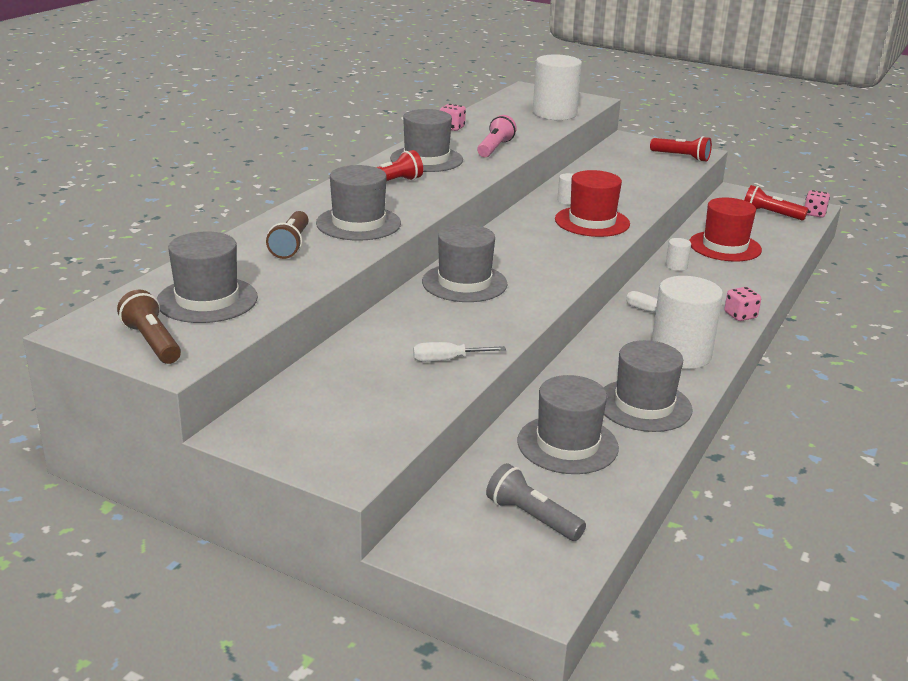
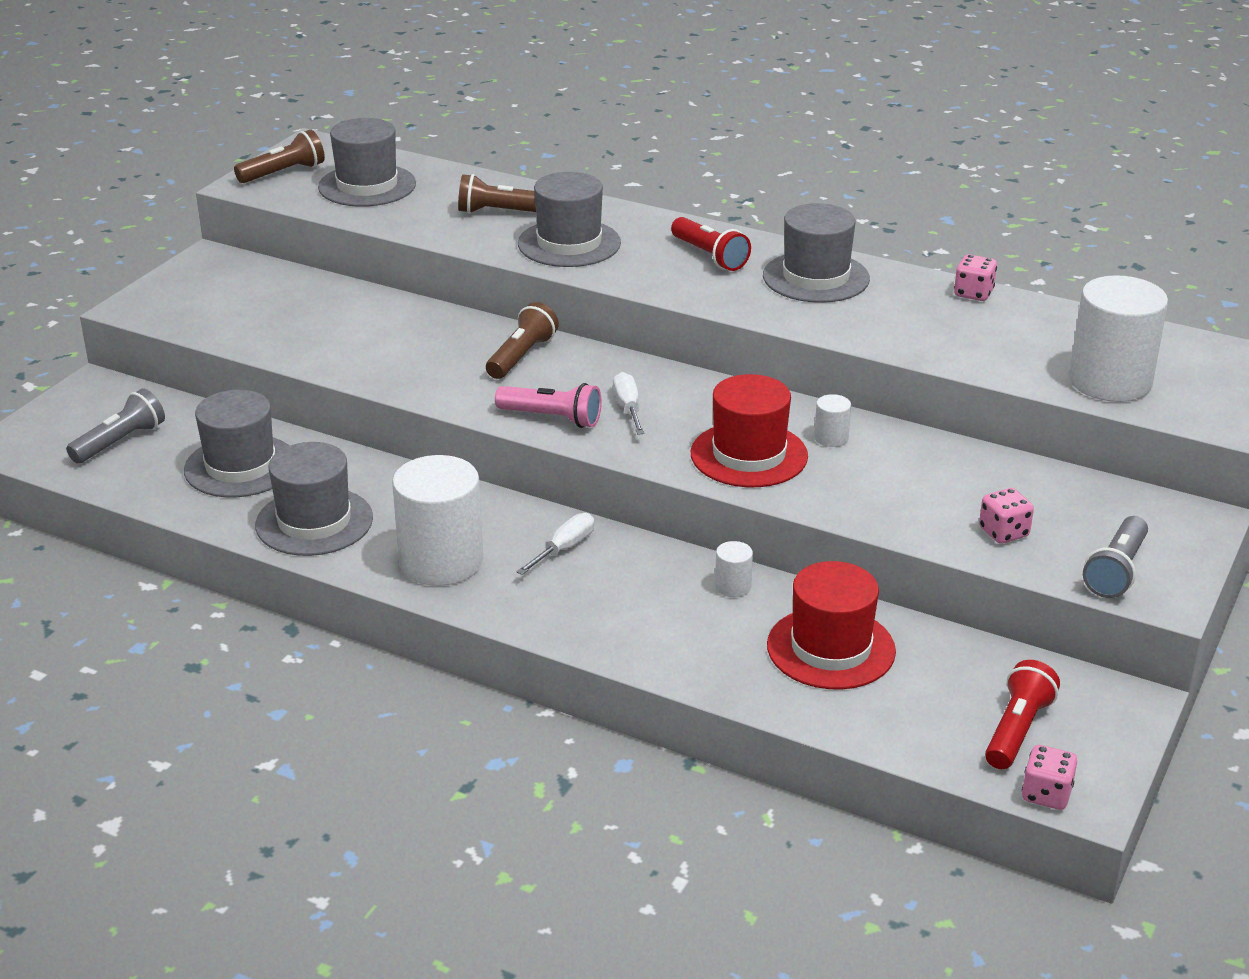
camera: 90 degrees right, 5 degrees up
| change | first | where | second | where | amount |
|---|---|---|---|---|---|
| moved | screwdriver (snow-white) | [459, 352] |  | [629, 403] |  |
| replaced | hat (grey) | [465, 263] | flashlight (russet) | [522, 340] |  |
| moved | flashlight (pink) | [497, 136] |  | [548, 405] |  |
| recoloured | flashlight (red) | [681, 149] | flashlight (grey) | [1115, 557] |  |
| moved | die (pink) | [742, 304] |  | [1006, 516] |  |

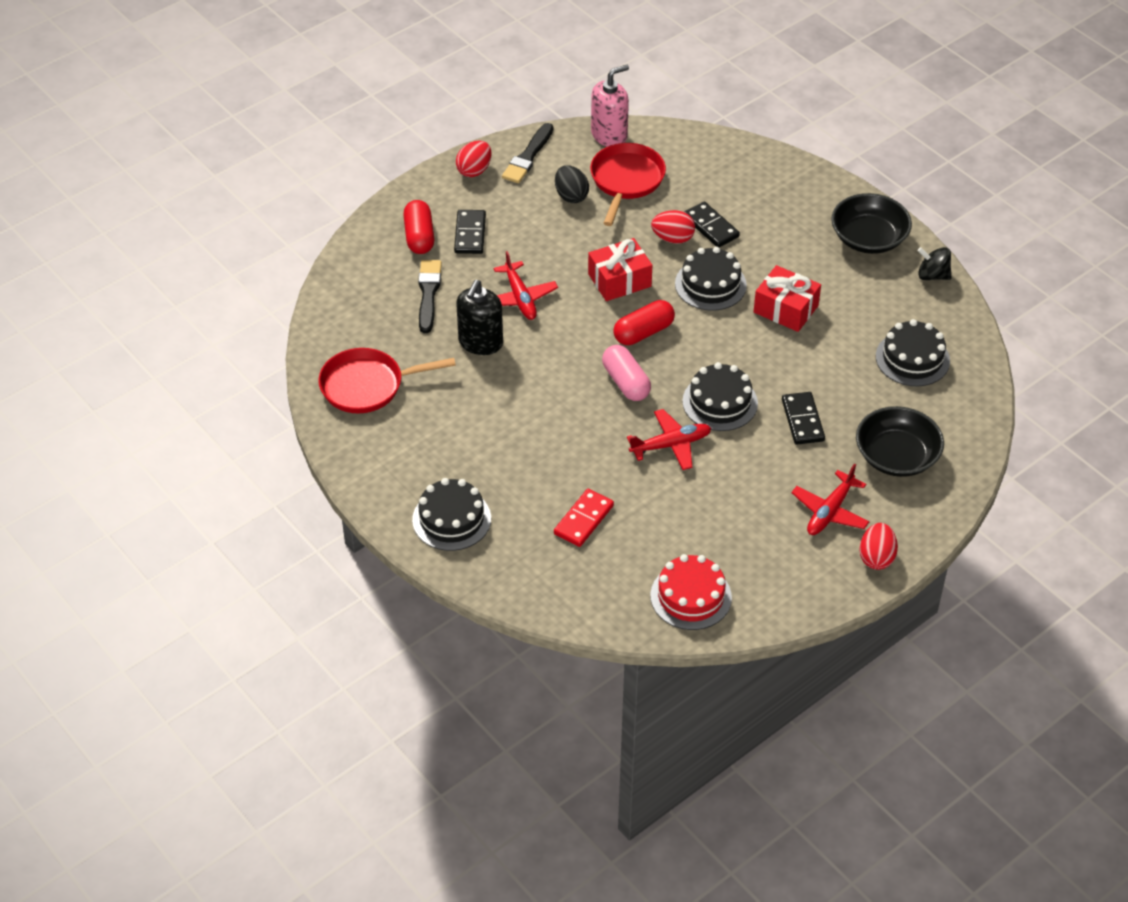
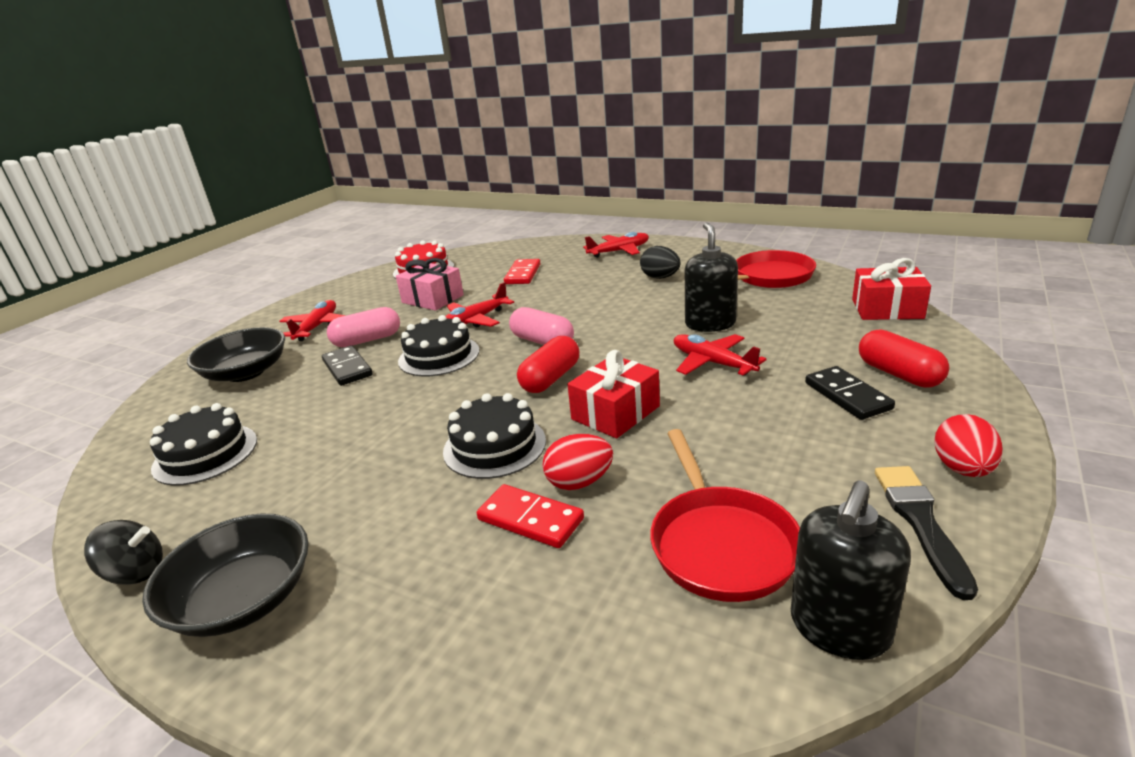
camera: 160 degrees right, 20 degrees down
| change | first | where | second | where | amount |
|---|---|---|---|---|---|
| replaced | layer cake (black) | [451, 514] | aeroplane (red) | [616, 245] |  |
| removed | paintbrush (black) | [430, 296] |  |  |  |
| moved | toy egg (black) | [572, 184] |  | [660, 262] |  |
| recoloured | pump bottle (pink) | [610, 106] | pump bottle (black) | [851, 570] |  |
| recoloured | domino (black) | [712, 224] | domino (red) | [530, 516] |  |
| moved | present (red) | [787, 298] |  | [891, 289] |  |
| removed | toy egg (red) | [878, 546] |  |  |  |
| added |  |  | capsule (pink) | [363, 327] |  |
| added |  |  | present (pink) | [430, 284] |  |

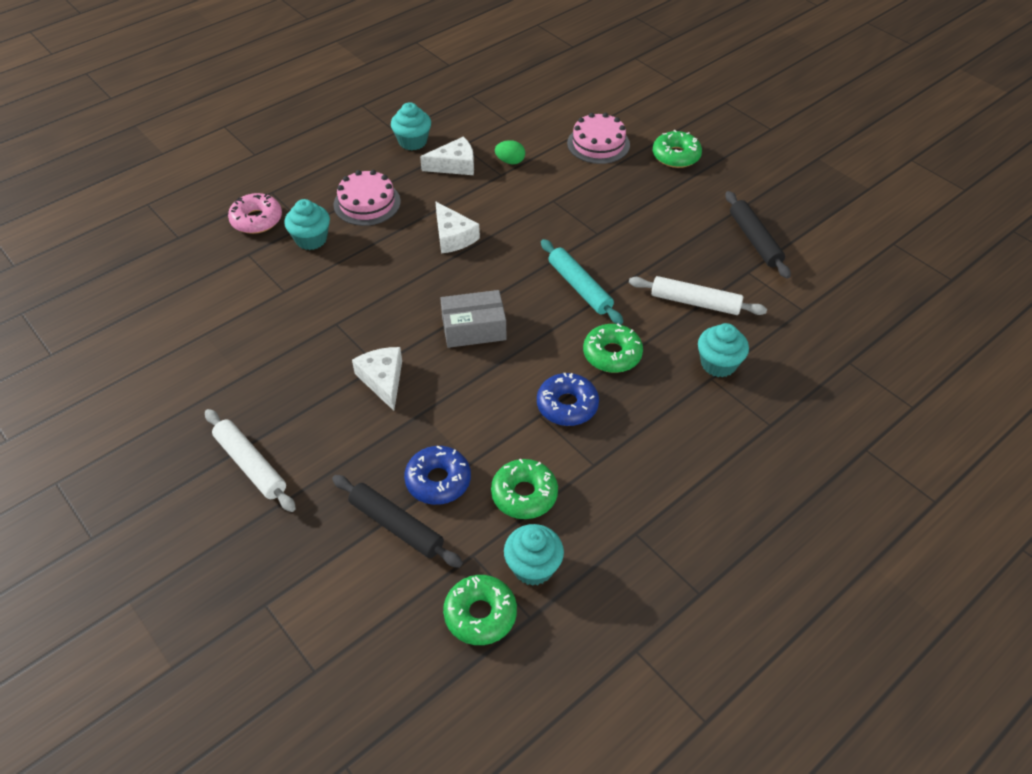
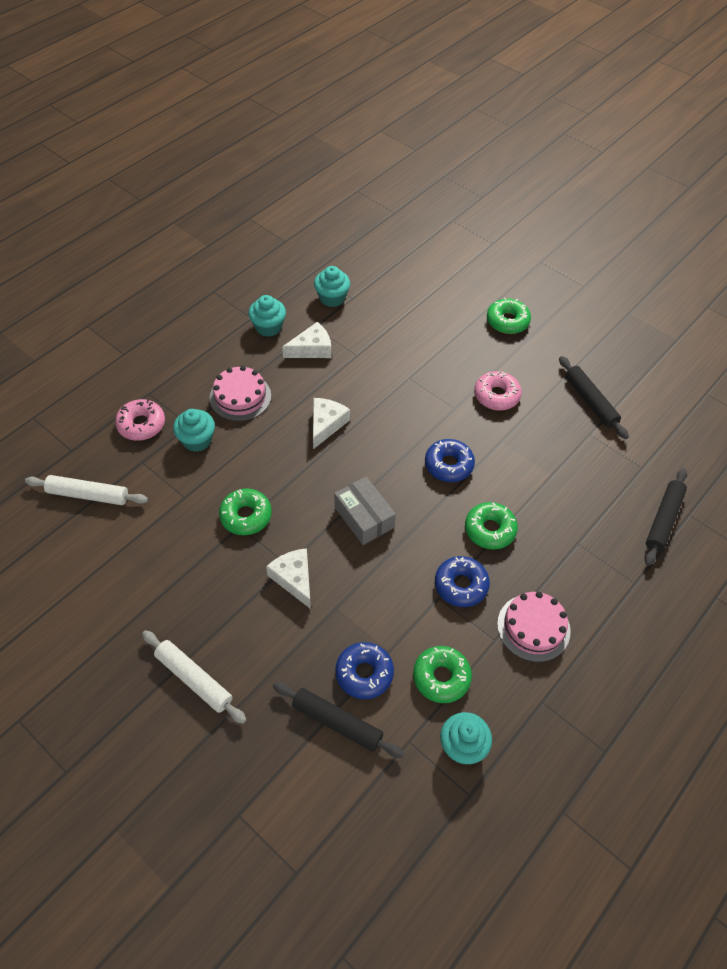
camera: 10 degrees left, 5 degrees up
| change | first | where | second | where | amount |
|---|---|---|---|---|---|
| turned | cheese wedge (snow-white) | [457, 227] |  | [331, 423] | 120 degrees counterclockwise |
| turned | parcel (grey) | [473, 319] |  | [365, 511] | 75 degrees clockwise |
| moved | doughnut (leaf-green) | [480, 610] |  | [245, 511] |  |
| removed | toy egg (leaf-green) | [510, 152] |  |  |  |
| replaced | dough roller (turquoise) | [582, 282] | doughnut (blue) | [450, 460] |  |
| moved | layer cake (pink) | [598, 138] |  | [534, 627] |  |
| moved | dough roller (snow-white) | [698, 295] |  | [86, 490] |  |
| moved | fairy cake (turquoise) | [723, 350] |  | [332, 286] |  |
| added |  |  | doughnut (pink) | [498, 391] |  |
| added |  |  | dough roller (black) | [666, 517] |  |

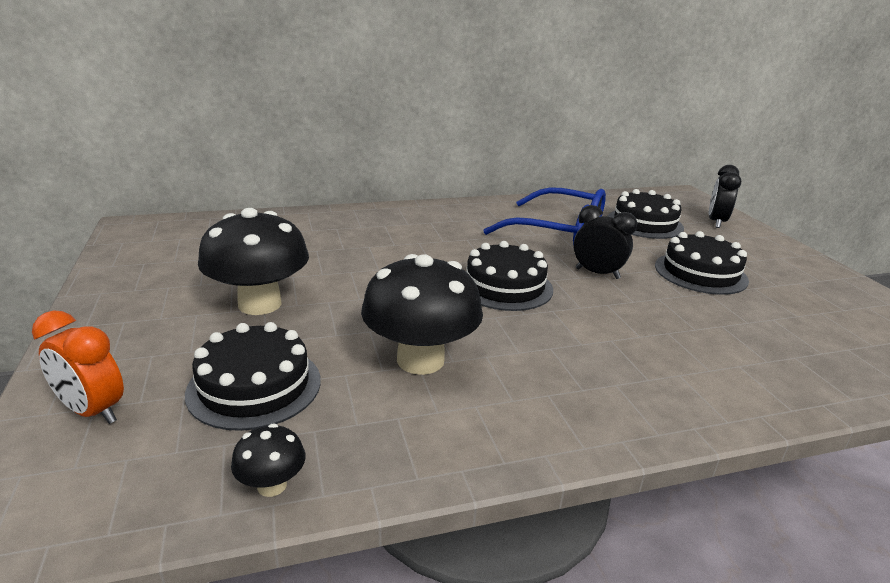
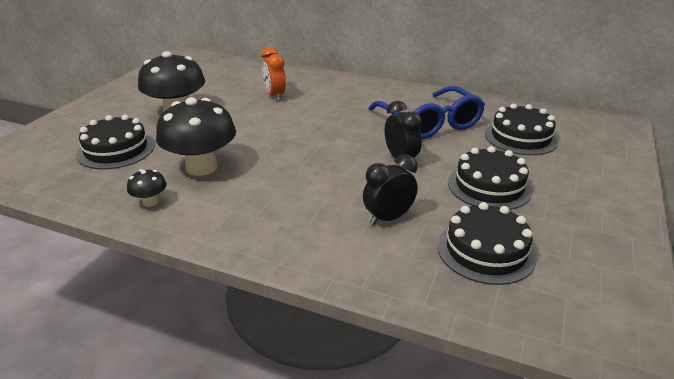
camera: 40 degrees right, 5 degrees up
| change | first | where | second | where | amount |
|---|---|---|---|---|---|
| moved | clock (orange-coloured) | [78, 367] |  | [274, 74] |  |
| moved | toadstool (black) | [268, 460] |  | [147, 188] |  |
| moved | layer cake (black) | [509, 276] |  | [487, 243] |  |
| moved | clock (black) | [725, 196] |  | [390, 190] |  |

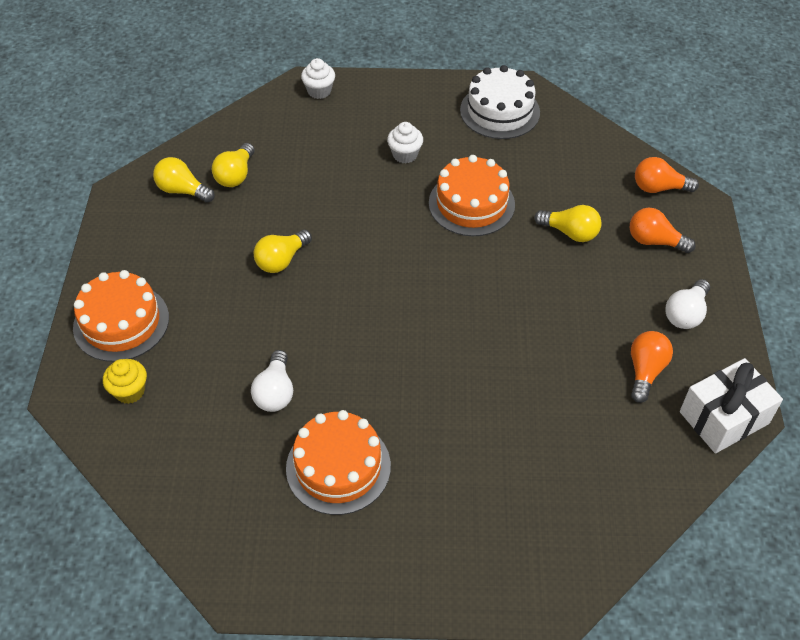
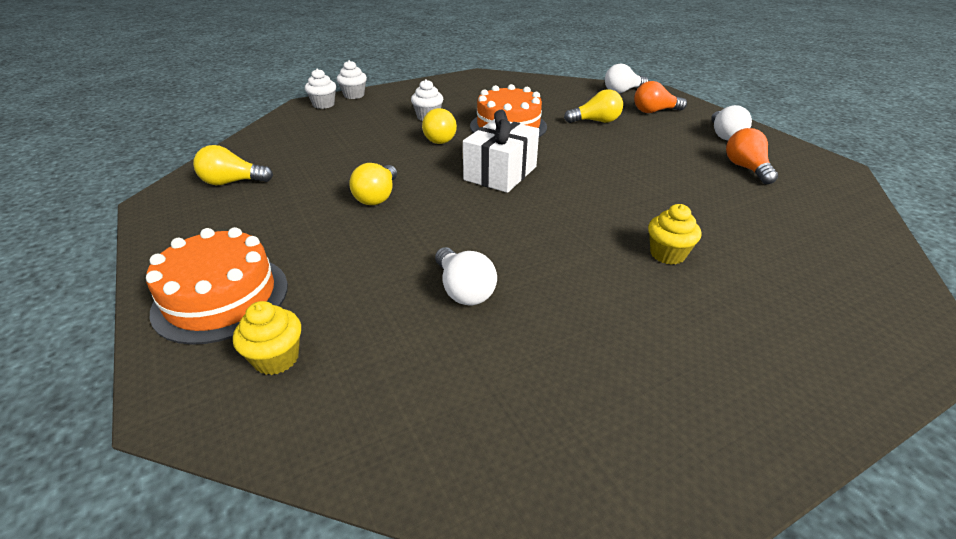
camera: 30 degrees left, 15 degrees down
| change | first | where | second | where | amount |
|---|---|---|---|---|---|
| moved | light bulb (yellow) | [233, 165] |  | [439, 126] |  |
| removed | layer cake (orange-coloured) | [338, 462] |  |  |  |
| removed | layer cake (snow-white) | [500, 102] |  |  |  |
| recoloured | light bulb (orange-coloured) | [667, 175] | light bulb (snow-white) | [627, 79] |  |
| moved | present (snow-white) | [731, 405] |  | [501, 151] |  |
| added |  |  | fairy cake (snow-white) | [352, 79] |  |
| added |  |  | fairy cake (yellow) | [674, 234] |  |

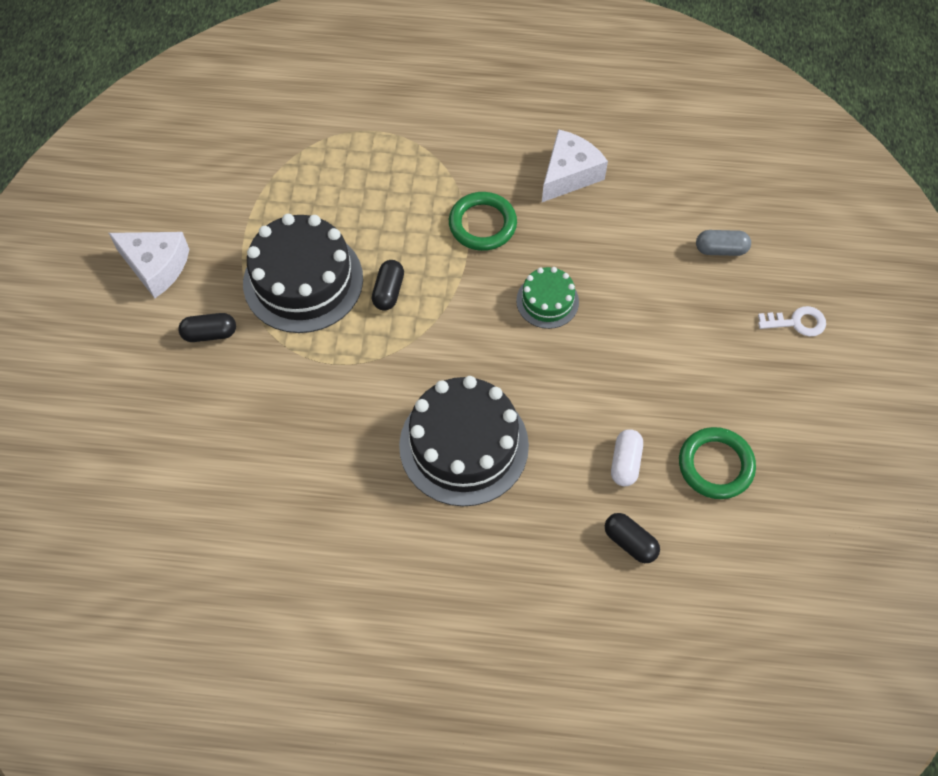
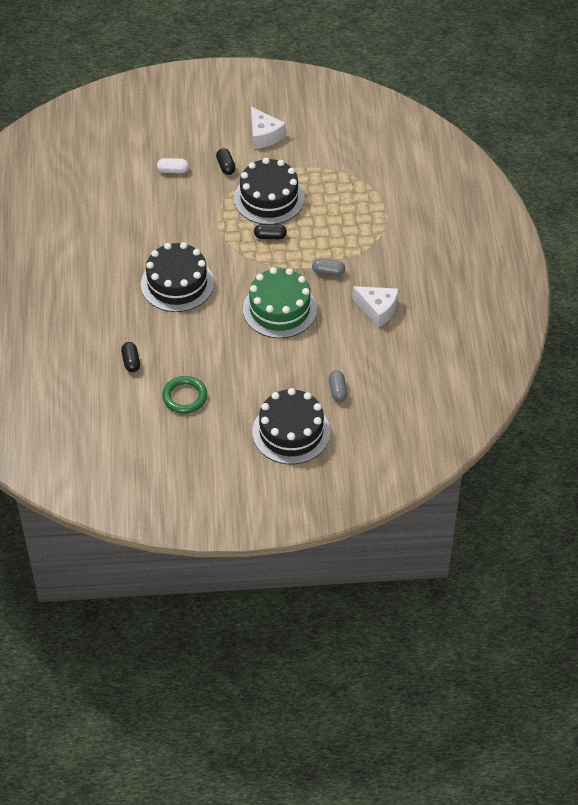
camera: 80 degrees right, 10 degrees down
| change | first | where | second | where | amount |
|---|---|---|---|---|---|
| turned | cheese wedge (snow-white) | [149, 265] |  | [268, 128] | 45 degrees counterclockwise |
| replaced | ring (leaf-green) | [483, 221] | capsule (grey) | [328, 267] |  |
| resized | layer cake (leaf-green) | [547, 298] |  | [280, 302] | x1.93 |
| turned | capsule (black) | [632, 538] |  | [130, 357] | 45 degrees counterclockwise |
| moved | capsule (snow-white) | [627, 457] |  | [173, 165] |  |
| replaced | door key (snow-white) | [792, 321] | layer cake (black) | [291, 426] |  |

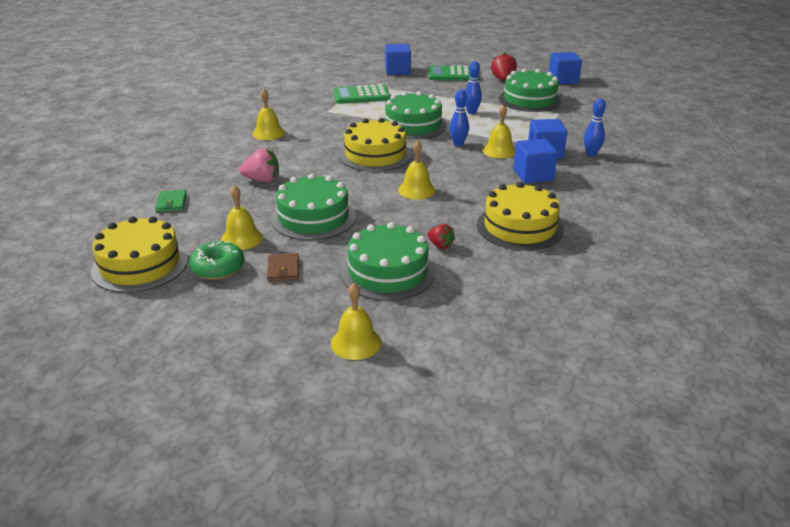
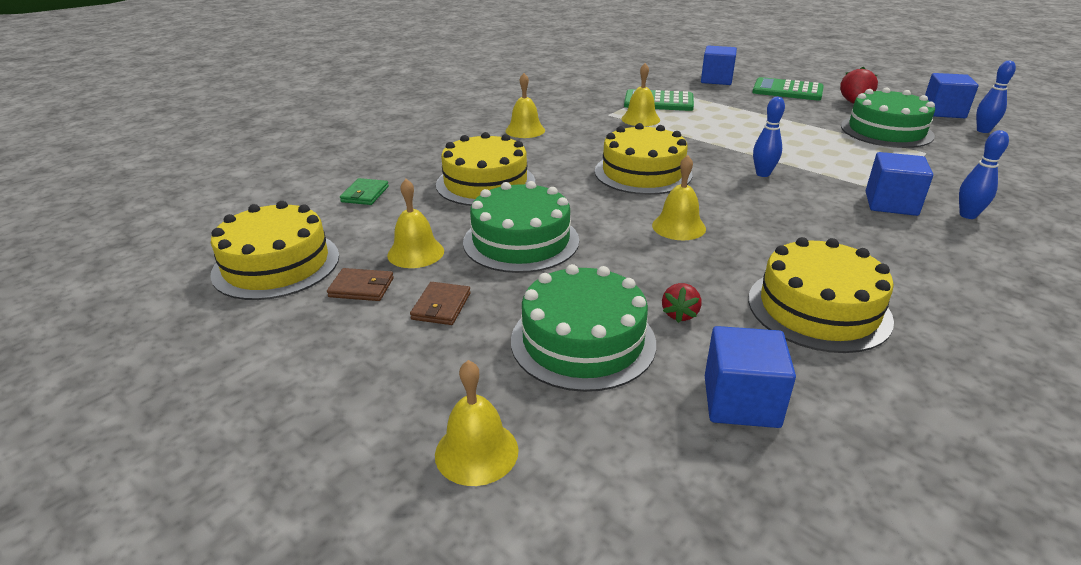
camera: 20 degrees right, 0 degrees up
| change | first | where | second | where | amount |
|---|---|---|---|---|---|
| replaced | doughnut (leaf-green) | [216, 260] | wallet (russet) | [360, 284] |  |
| replaced | berry (pink) | [259, 165] | layer cake (yellow) | [485, 169] |  |
| removed | layer cake (leaf-green) | [415, 115] |  |  |  |
| turned | berry (red) | [441, 236] |  | [682, 303] | 45 degrees clockwise |
| moved | tenpin (blue) | [473, 87] |  | [996, 97] |  |
| moved | hand bell (yellow) | [498, 131] |  | [640, 94] |  |
| moved | solid cube (blue) | [535, 160] |  | [750, 377] |  |

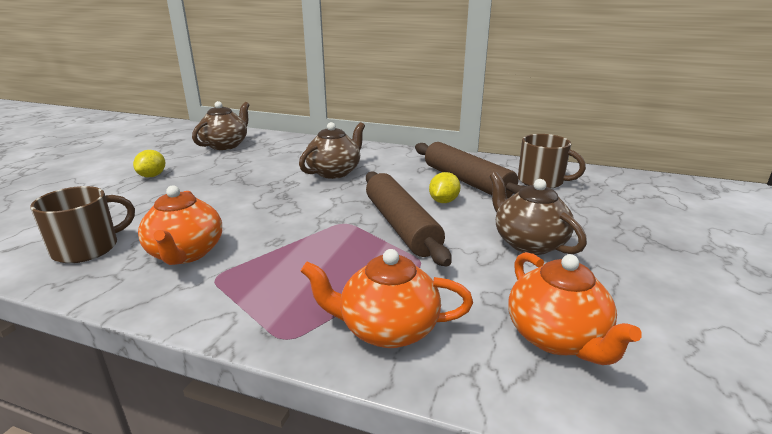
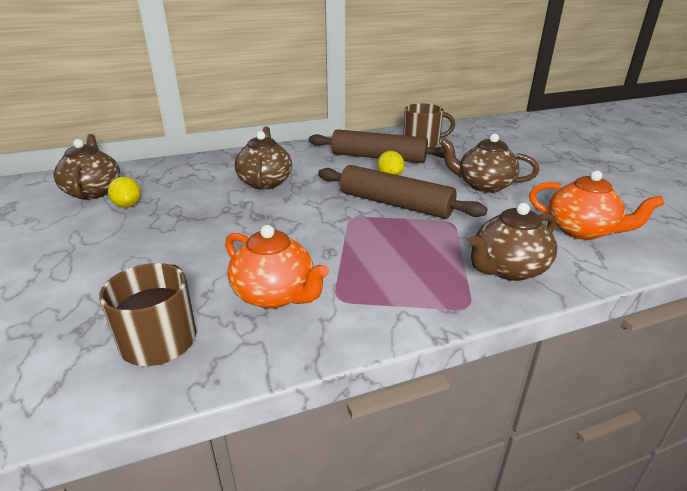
camera: 40 degrees left, 5 degrees up
| change | first | where | second | where | amount |
|---|---|---|---|---|---|
| moved | citrus fruit (yellow) | [149, 163] |  | [124, 192] |  |
| recoloured | teapot (orange-coloured) | [387, 298] | teapot (russet) | [513, 242] |  |

